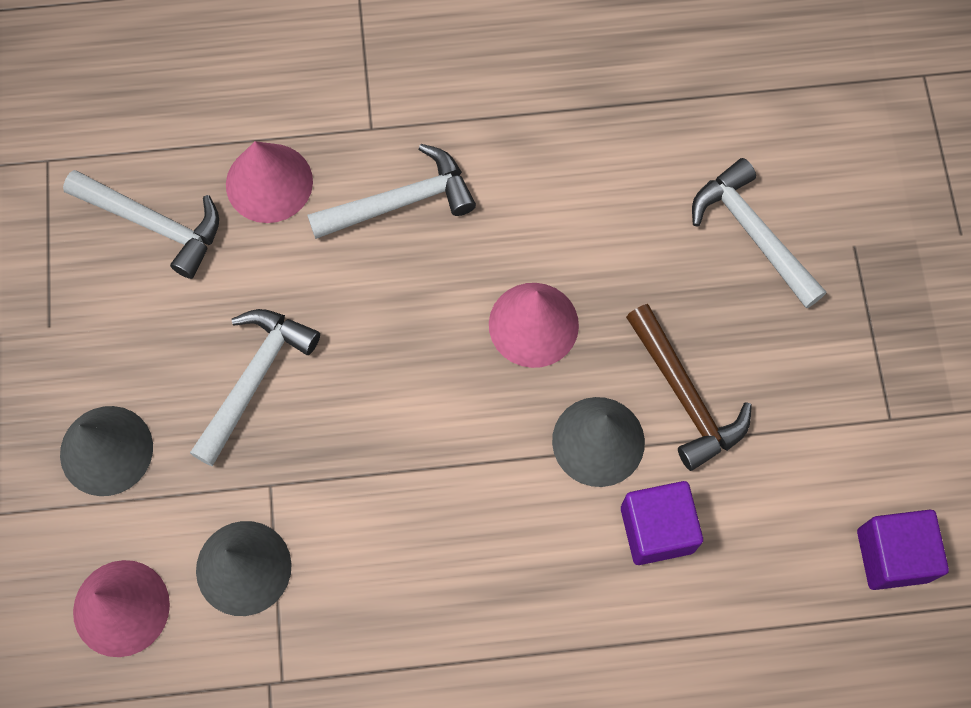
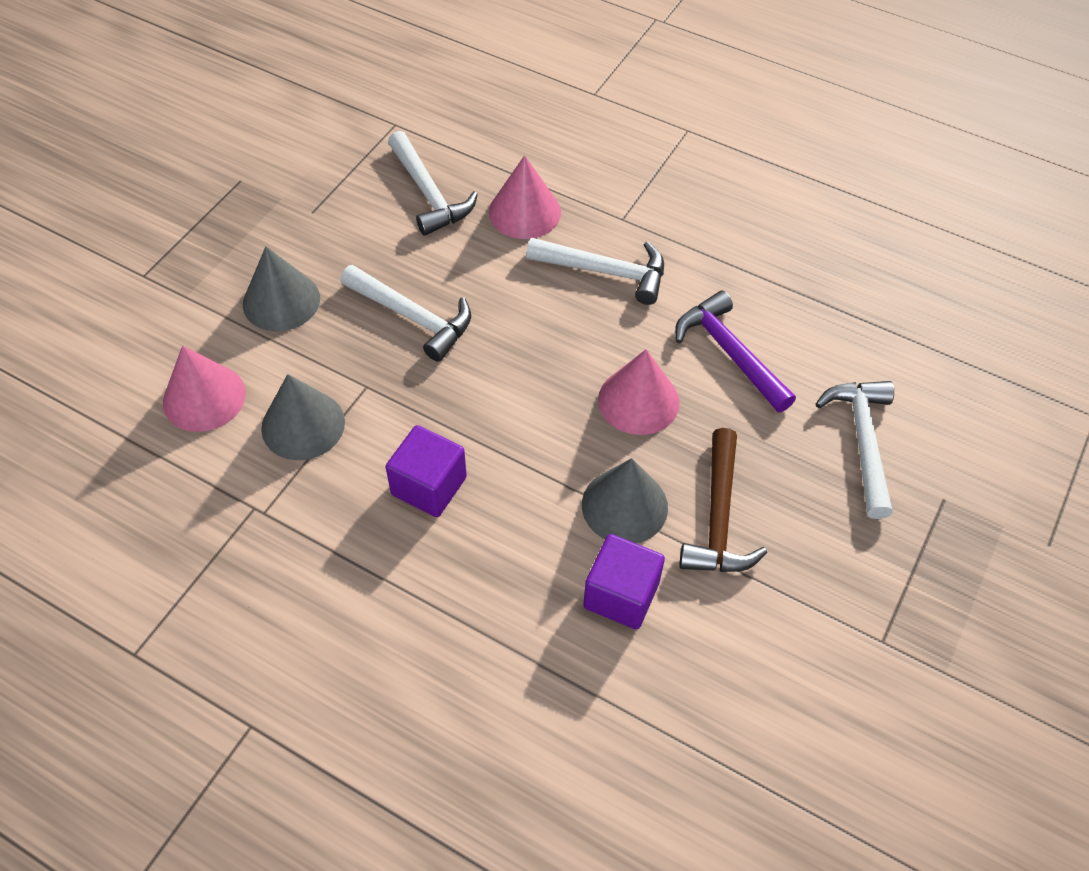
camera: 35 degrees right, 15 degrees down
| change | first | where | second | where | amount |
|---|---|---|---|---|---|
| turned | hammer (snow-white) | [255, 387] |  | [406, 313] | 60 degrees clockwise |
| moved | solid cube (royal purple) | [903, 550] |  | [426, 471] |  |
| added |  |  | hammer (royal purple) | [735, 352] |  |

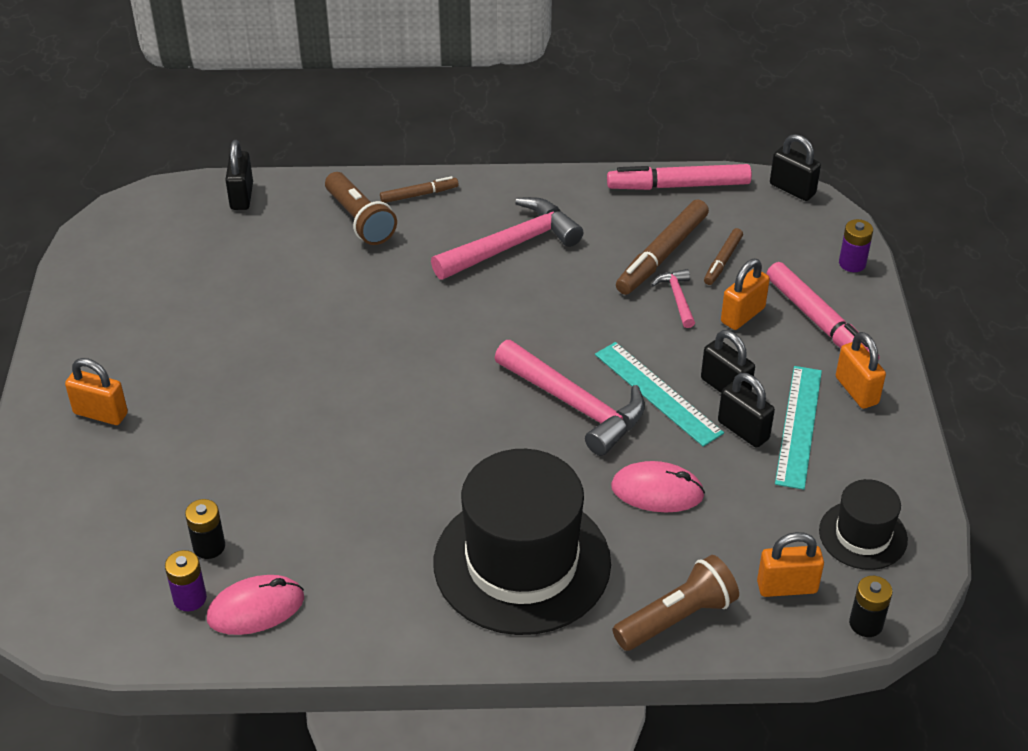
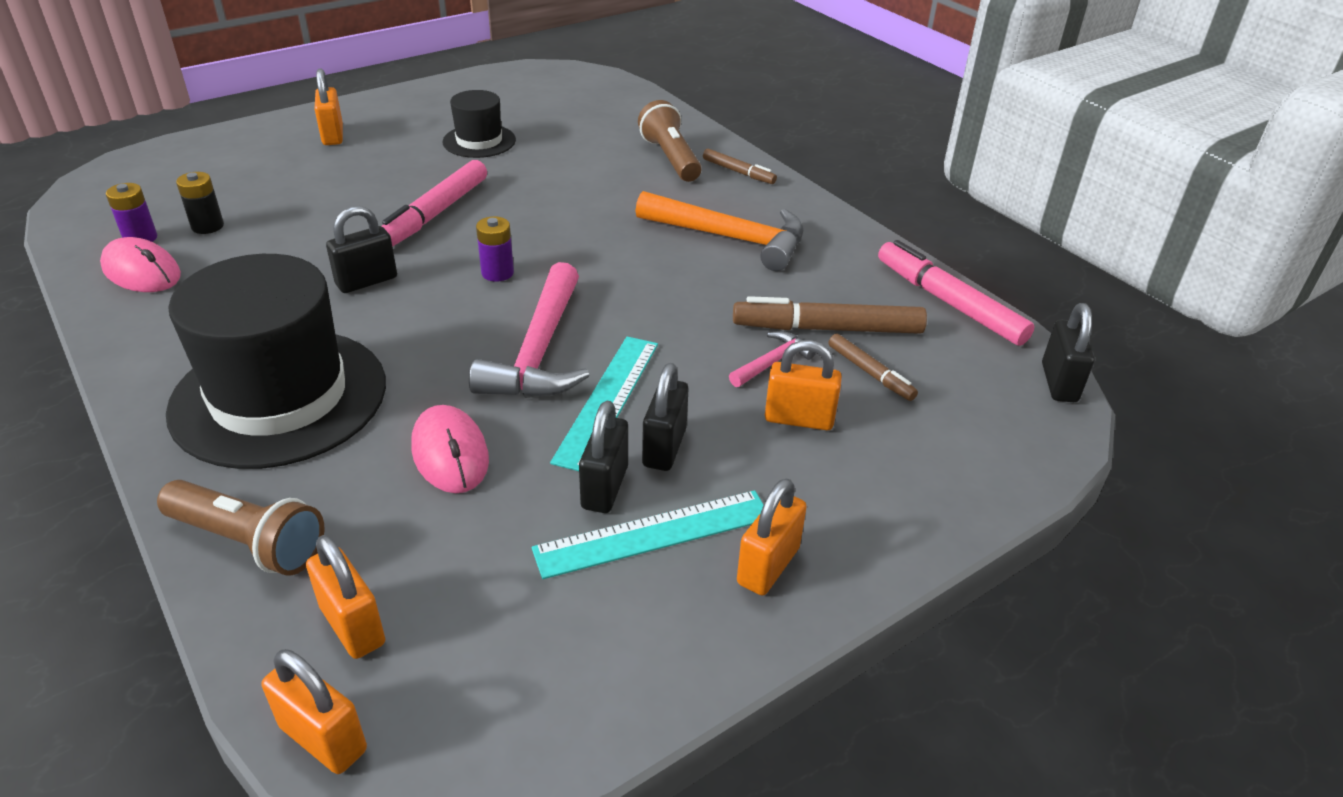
camera: 55 degrees right, 5 degrees down
| change | first | where | second | where | amount |
|---|---|---|---|---|---|
| moved | lock (black) | [239, 175] |  | [361, 249] |  |
| turned | flashlight (russet) | [361, 208] |  | [670, 141] | 135 degrees clockwise |
| recoloured | hammer (pink) | [507, 238] | hammer (orange-coloured) | [719, 231] |  |
| turned | felt pen (russet) | [723, 256] |  | [873, 367] | 120 degrees counterclockwise |
| moved | felt pen (pink) | [822, 311] |  | [434, 203] |  |
| moved | hat (black) | [863, 524] |  | [479, 124] |  |
| moved | AA battery (royal purple) | [856, 245] |  | [495, 249] |  |
| replaced | AA battery (black) | [871, 606] | lock (orange-coloured) | [314, 711] |  |

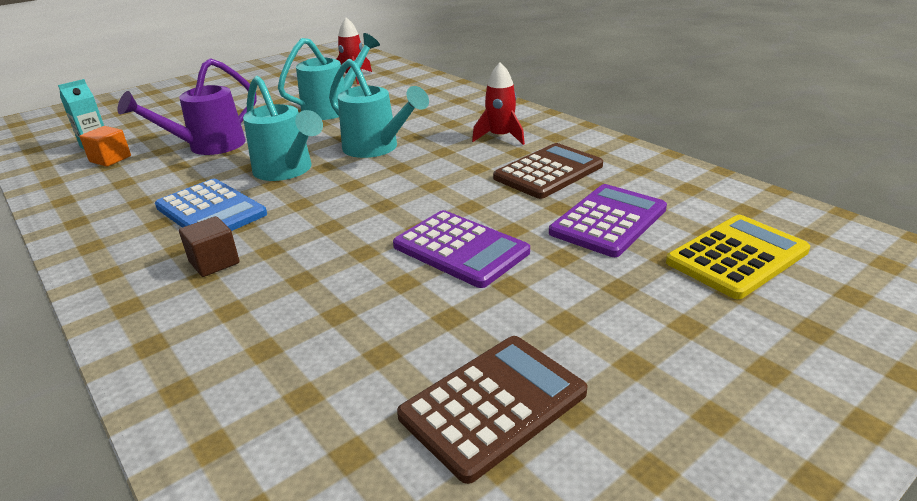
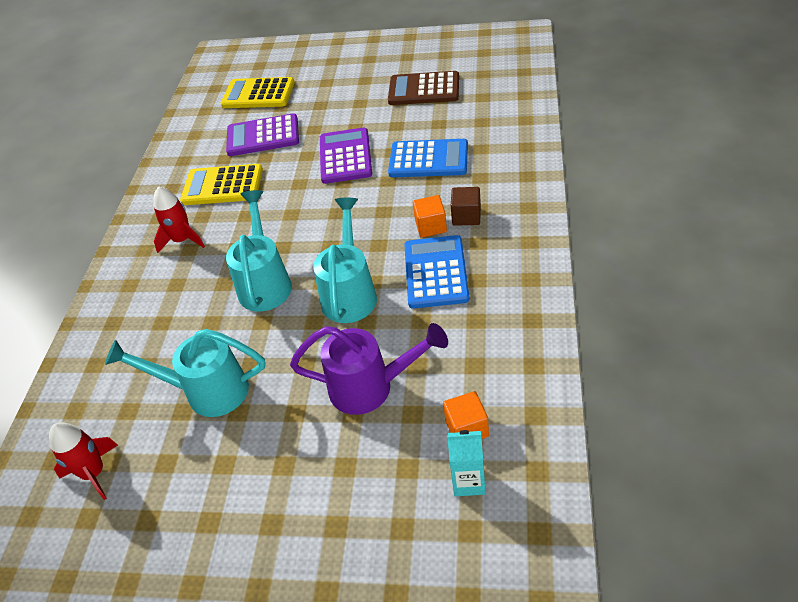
camera: 130 degrees left, 15 degrees up
| change | first | where | second | where | amount |
|---|---|---|---|---|---|
| recoloured | pocket calculator (russet) | [548, 171] | pocket calculator (yellow) | [221, 184] |  |
| added |  |  | pocket calculator (blue) | [428, 158] |  |
| added |  |  | solid cube (orange-coloured) | [430, 216] |  |

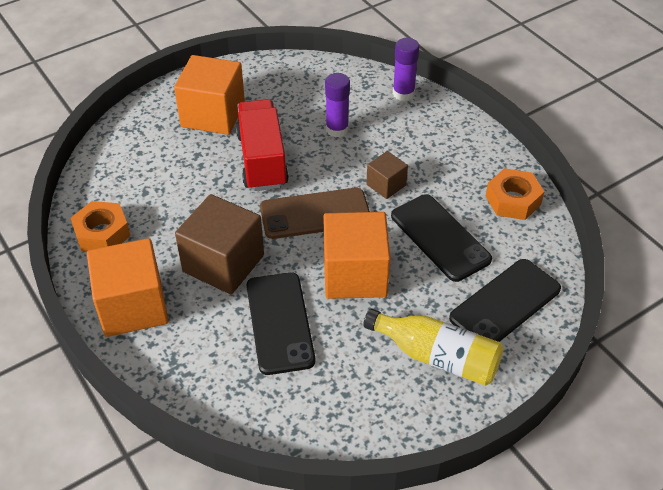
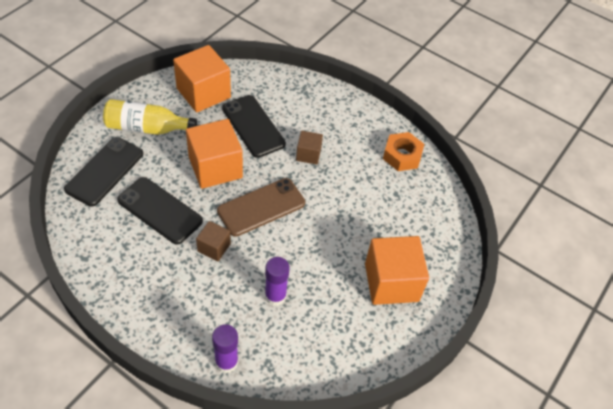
camera: 155 degrees right, 5 degrees up
| change | first | where | second | where | amount |
|---|---|---|---|---|---|
| moved | solid cube (orange-coloured) | [128, 287] |  | [202, 78] |  |
| resized | solid cube (russet) | [219, 244] |  | [309, 148] | x0.52 |
| removed | lorry (red) | [262, 145] |  |  |  |
| removed | nut (orange-coloured) | [515, 194] |  |  |  |

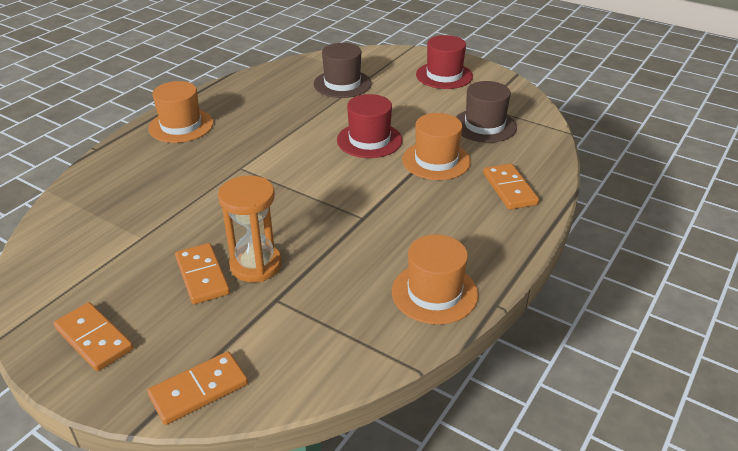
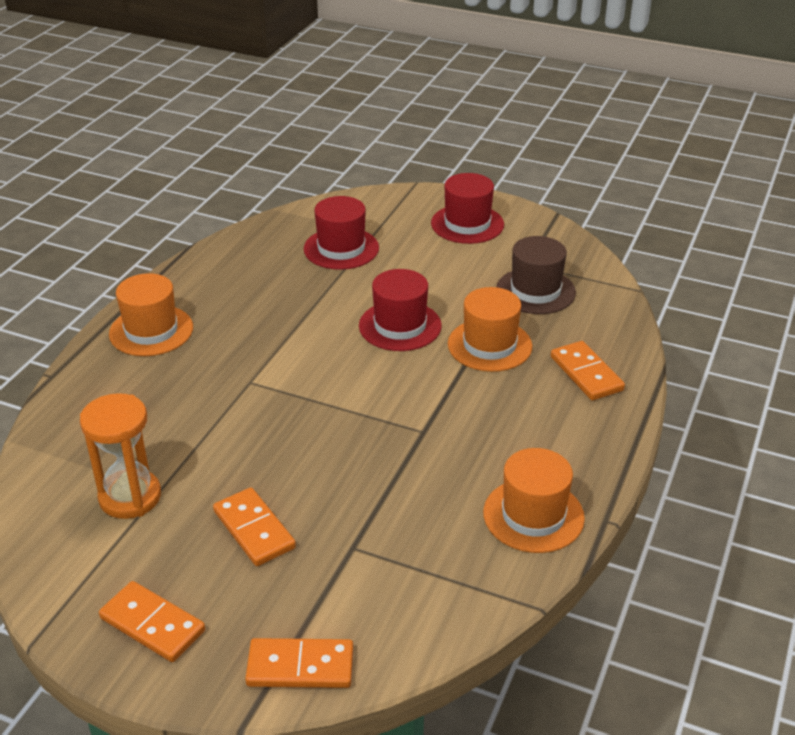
camera: 10 degrees left, 0 degrees up
| change | first | where | second | where | amount |
|---|---|---|---|---|---|
| turned | domino (orange-coloured) | [197, 388] |  | [299, 663] | 45 degrees clockwise |
| moved | sand timer (orange-coloured) | [250, 228] |  | [120, 456] |  |
| recoloured | hat (russet) | [343, 70] | hat (red) | [341, 233] |  |

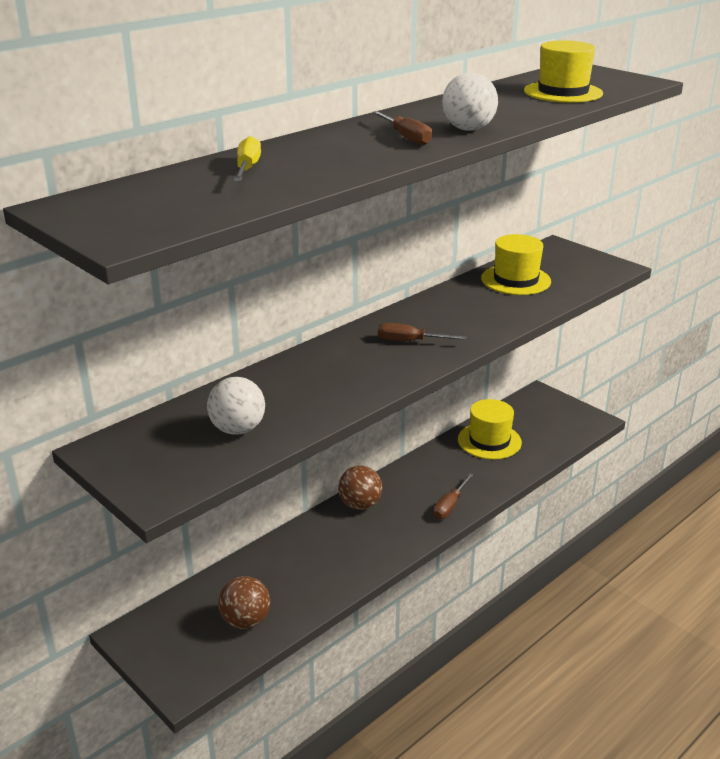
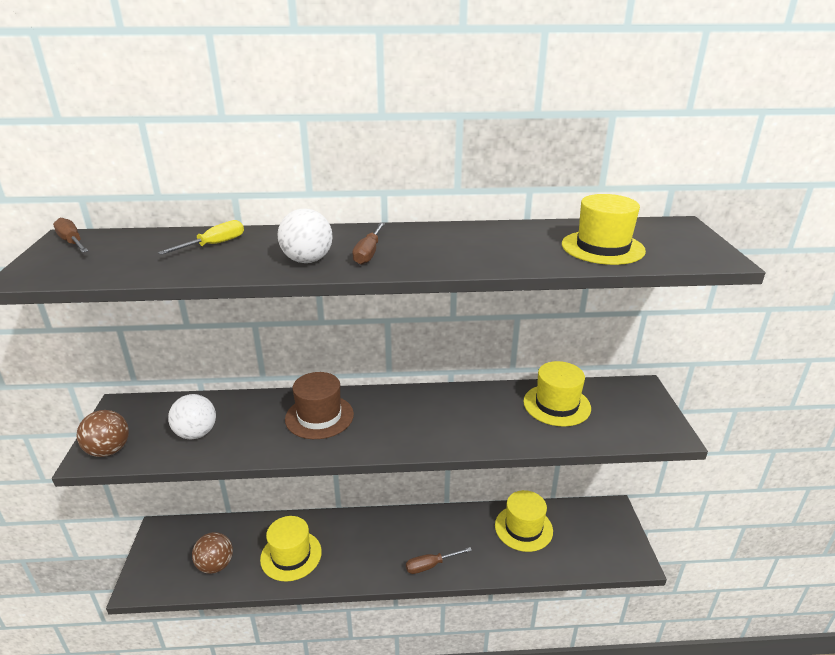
camera: 40 degrees right, 0 degrees up
| change | first | where | second | where | amount |
|---|---|---|---|---|---|
| moved | sphere (russet) | [360, 488] |  | [102, 433] |  |
| moved | screwdriver (russet) | [422, 332] |  | [70, 235] |  |
| moved | sphere (snow-white) | [470, 102] |  | [305, 236] |  |
| added |  |  | hat (yellow) | [291, 549] |  |
| added |  |  | hat (russet) | [319, 405] |  |

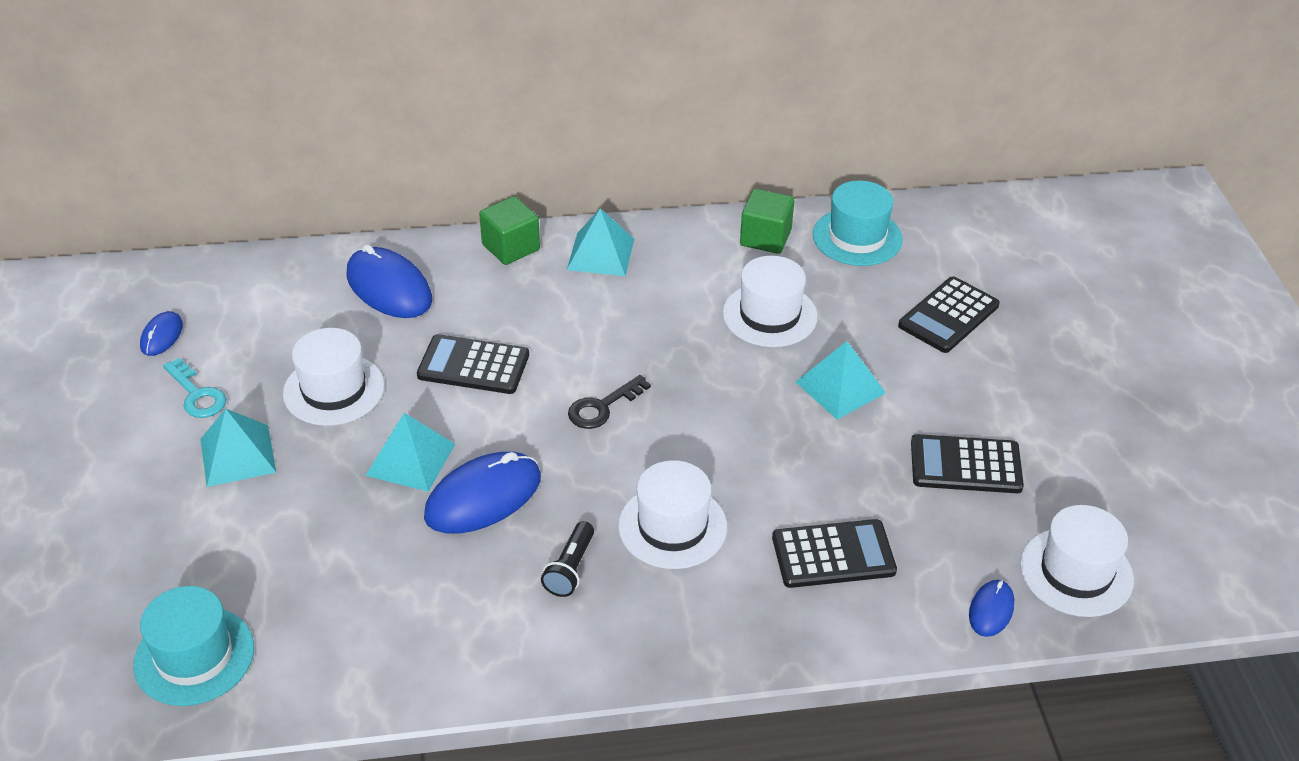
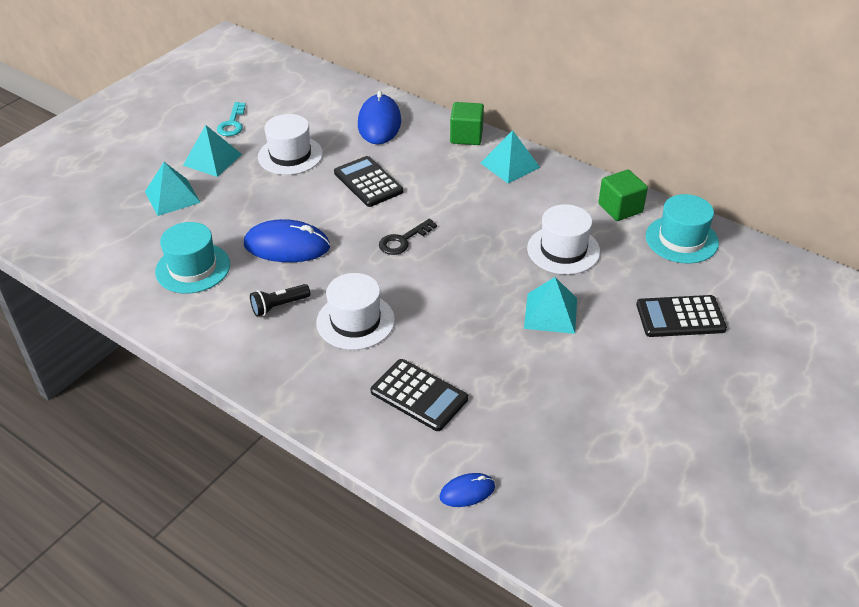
camera: 45 degrees right, 0 degrees up
| change | first | where | second | where | amount |
|---|---|---|---|---|---|
| moved | hat (turquoise) | [193, 646] |  | [192, 257] |  |
| removed | mouse (blue) | [161, 333] |  |  |  |
| moved | pyramid shape (turquoise) | [410, 452] |  | [173, 189] |  |
| turned | door key (black) | [609, 402] |  | [408, 237] | 45 degrees counterclockwise |
| removed | pocket calculator (black) | [967, 463] |  |  |  |
| removed | hat (snow-white) | [1077, 561] |  |  |  |

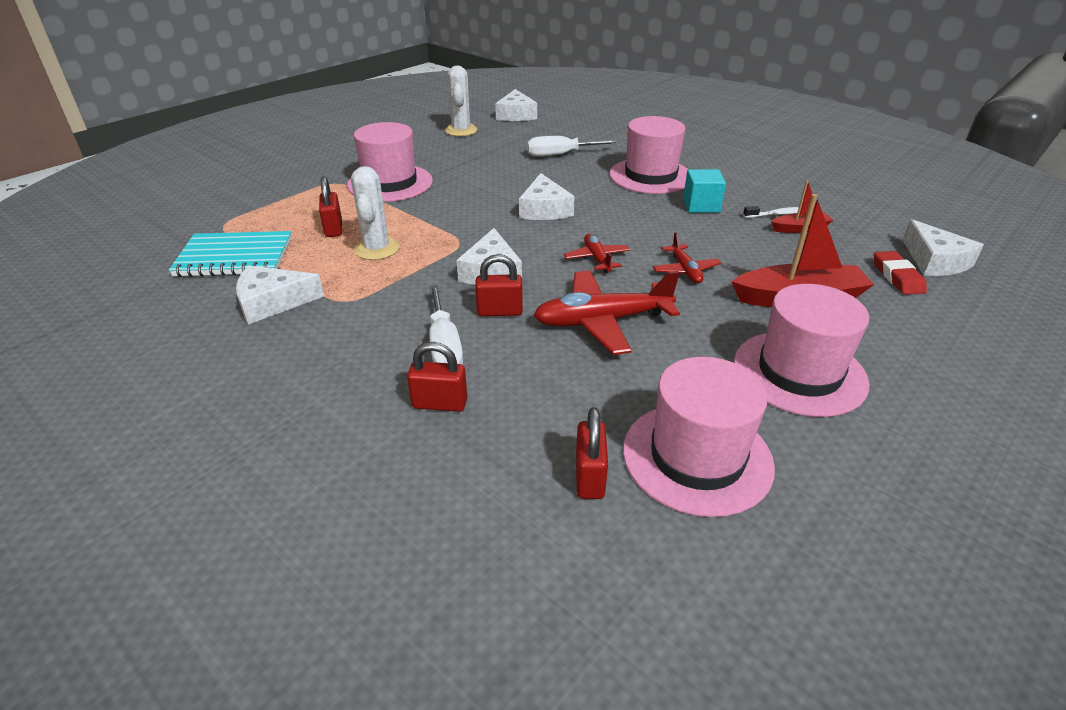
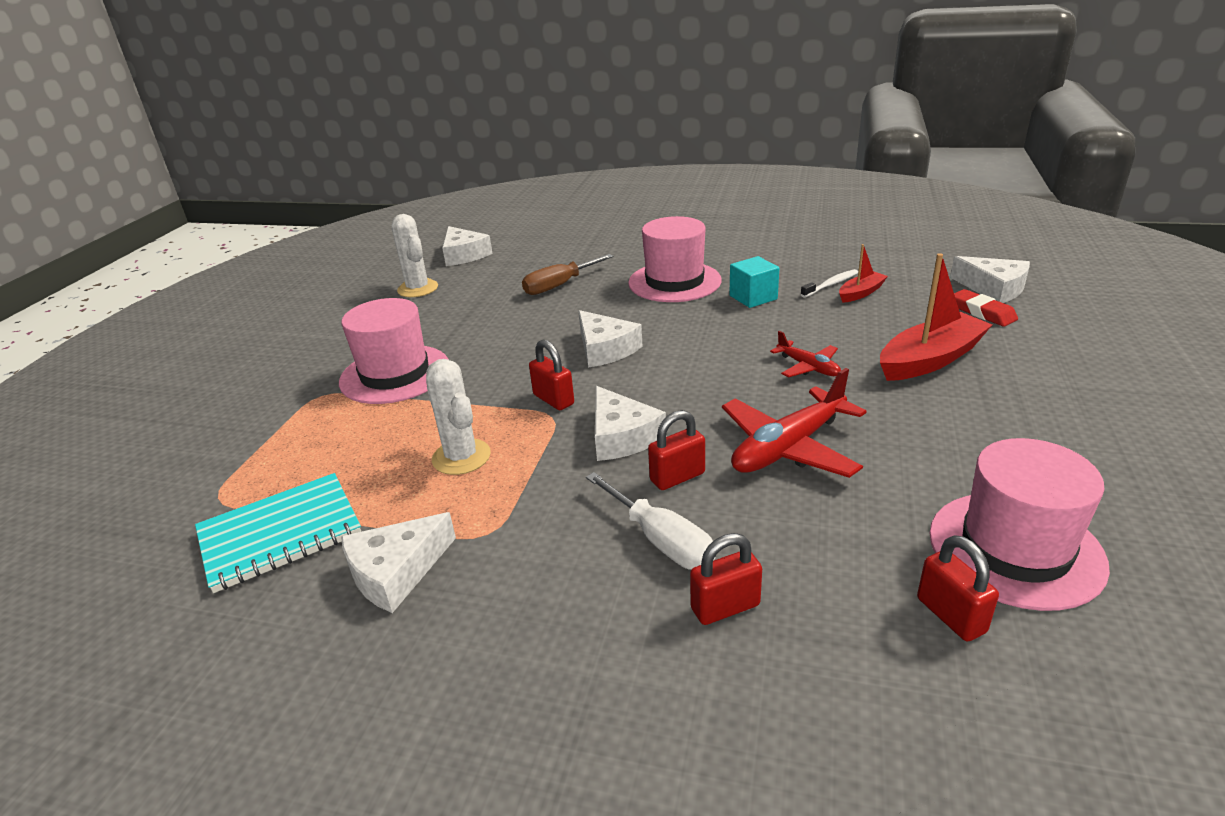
camera: 25 degrees left, 5 degrees down
| change | first | where | second | where | amount |
|---|---|---|---|---|---|
| moved | lock (red) | [330, 206] |  | [551, 375] |  |
| recoloured | screwdriver (snow-white) | [572, 146] | screwdriver (russet) | [568, 274] |  |
| removed | aeroplane (red) | [597, 253] |  |  |  |
| removed | hat (pink) | [801, 350] |  |  |  |

